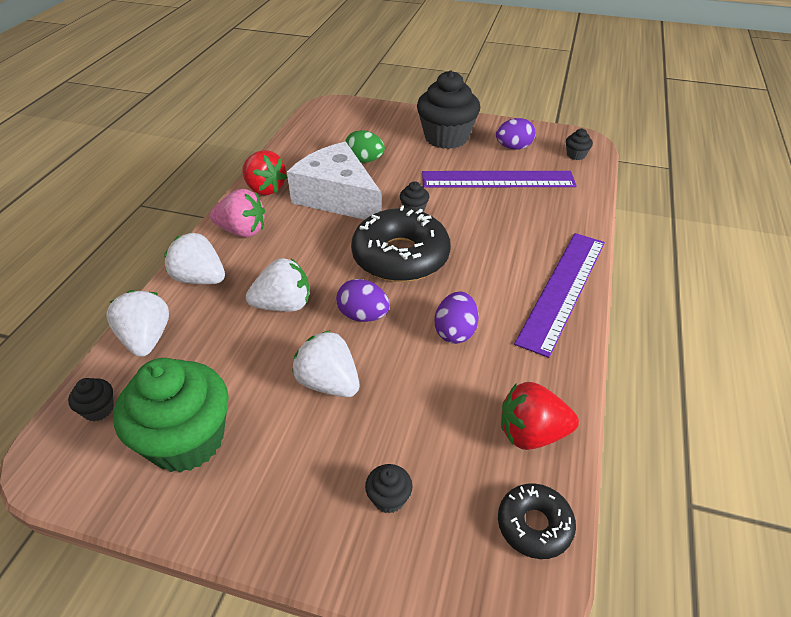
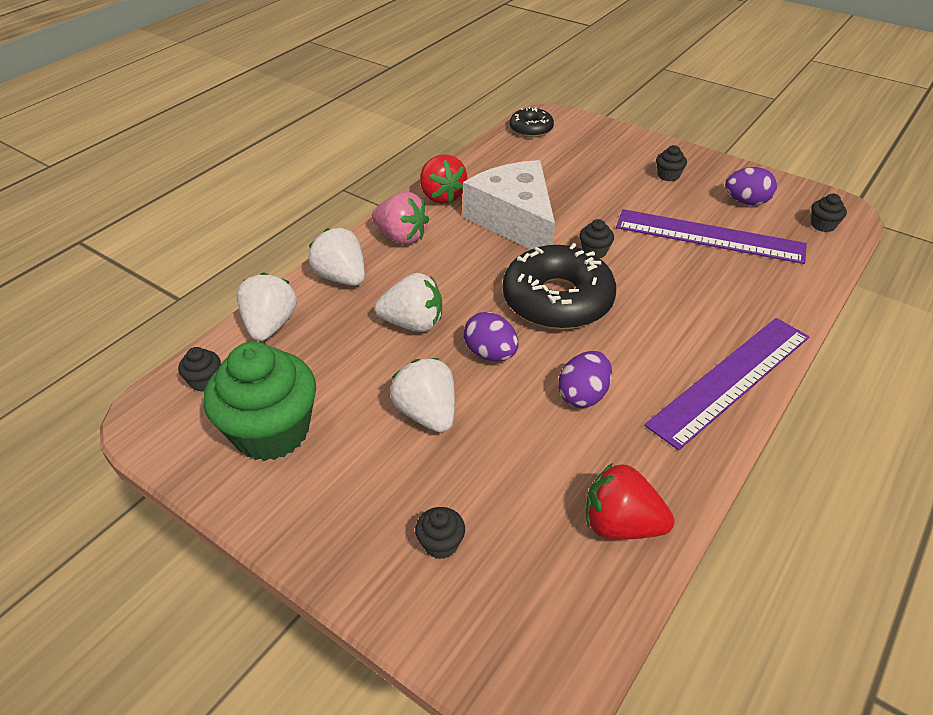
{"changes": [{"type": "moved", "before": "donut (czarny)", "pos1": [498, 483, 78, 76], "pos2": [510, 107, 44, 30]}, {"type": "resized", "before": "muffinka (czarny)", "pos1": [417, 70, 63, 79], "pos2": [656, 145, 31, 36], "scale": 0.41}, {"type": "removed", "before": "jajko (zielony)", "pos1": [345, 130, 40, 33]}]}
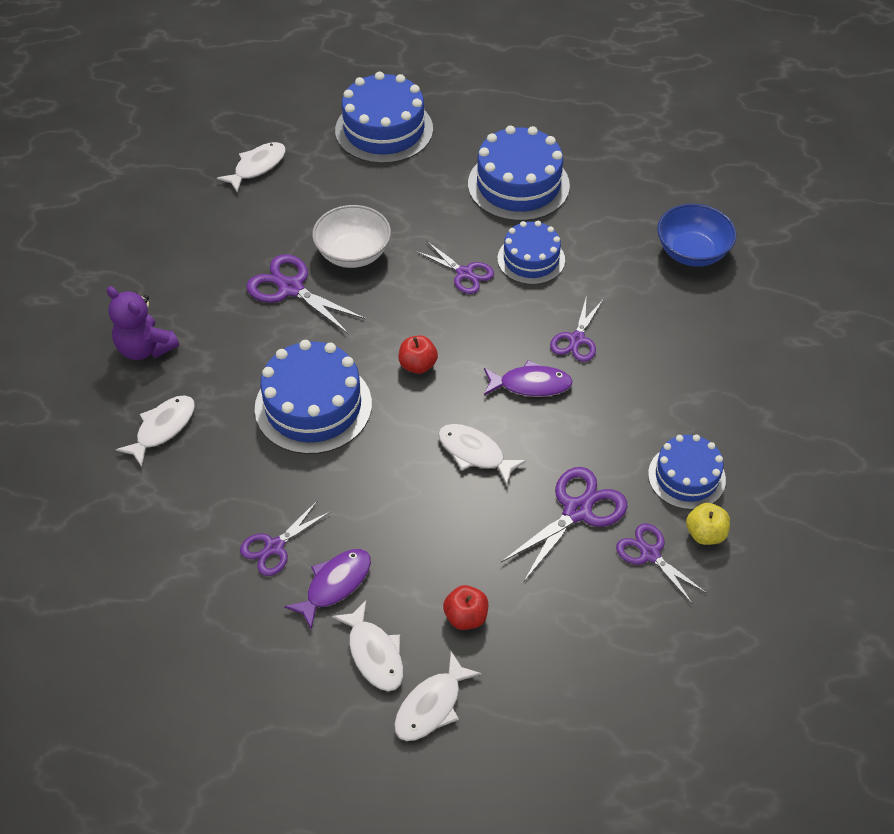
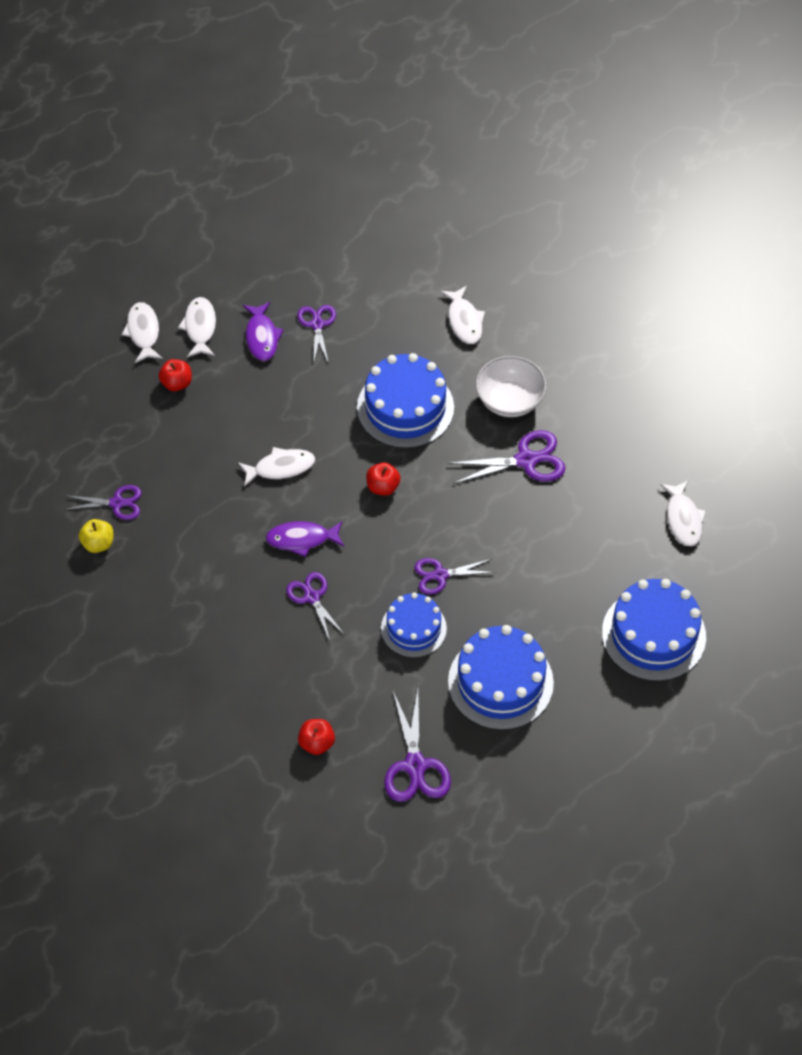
{"changes": [{"type": "turned", "before": "ryba (biały)", "pos1": [332, 601, 71, 90], "pos2": [178, 297, 38, 60], "turn": 75}, {"type": "turned", "before": "ryba (fioletowy)", "pos1": [484, 360, 89, 37], "pos2": [266, 521, 78, 36], "turn": 45}, {"type": "replaced", "before": "miska (niebieski)", "after": "jabłko (czerwony)", "pos1": [657, 204, 79, 62], "pos2": [298, 719, 37, 36]}, {"type": "moved", "before": "nożyczki (fioletowy)", "pos1": [501, 467, 126, 114], "pos2": [384, 690, 67, 112]}, {"type": "moved", "before": "miska (biały)", "pos1": [312, 205, 79, 63], "pos2": [475, 356, 72, 61]}, {"type": "removed", "before": "miś (fioletowy)", "pos1": [107, 286, 72, 74]}, {"type": "removed", "before": "tort (niebieski)", "pos1": [648, 434, 78, 76]}]}
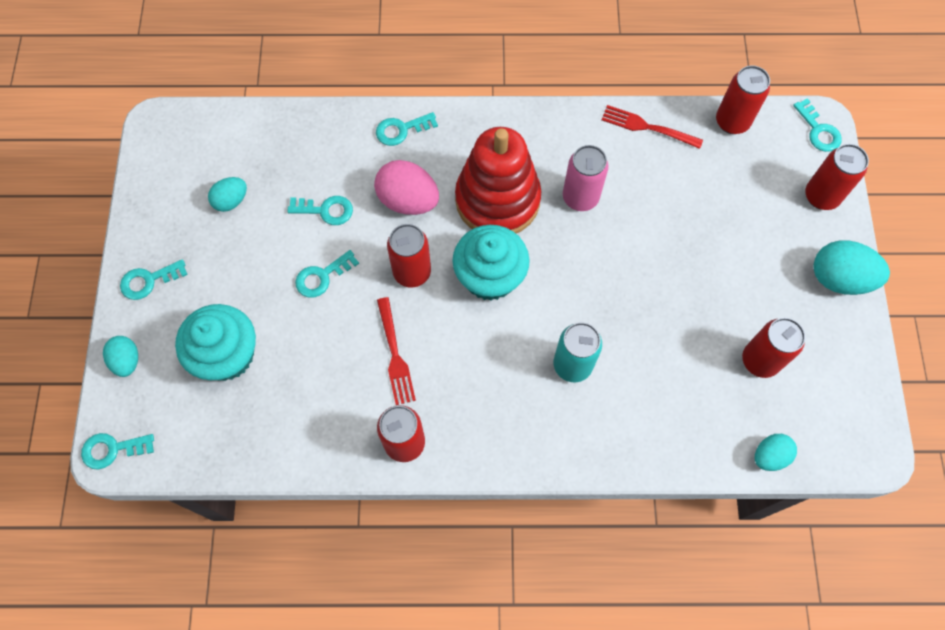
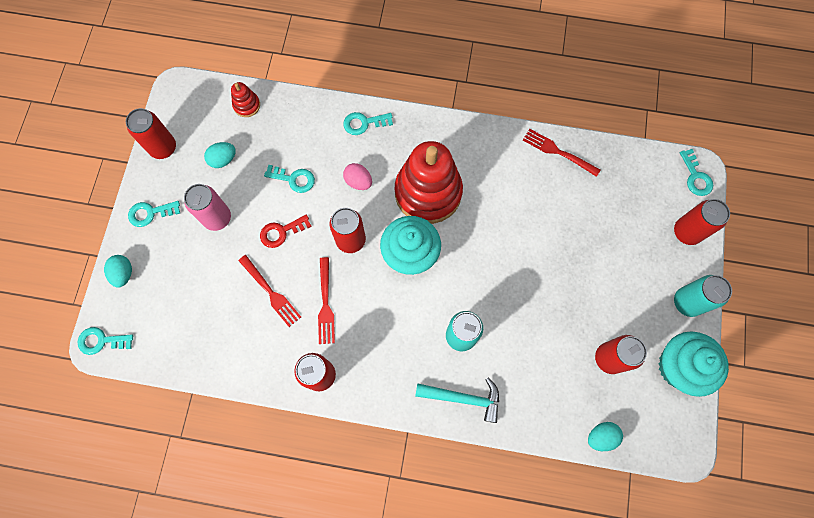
{"changes": [{"type": "moved", "before": "puszka (czerwony)", "pos1": [716, 66, 54, 68], "pos2": [126, 108, 50, 51]}, {"type": "moved", "before": "puszka (różowy)", "pos1": [563, 145, 45, 66], "pos2": [184, 184, 47, 47]}, {"type": "added", "after": "zabawka nakładanka (czerwony)", "pos2": [231, 82, 29, 35]}, {"type": "added", "after": "widelec (czerwony)", "pos2": [238, 255, 63, 72]}, {"type": "recoloured", "before": "klucz (turkusowy)", "after": "klucz (czerwony)", "pos1": [295, 250, 64, 48], "pos2": [260, 215, 52, 33]}, {"type": "resized", "before": "jajko (różowy)", "pos1": [374, 160, 65, 55], "pos2": [343, 163, 29, 27], "scale": 0.6}, {"type": "added", "after": "młotek (turkusowy)", "pos2": [415, 378, 84, 45]}, {"type": "moved", "before": "muffinka (turkusowy)", "pos1": [175, 304, 81, 77], "pos2": [658, 332, 71, 65]}, {"type": "replaced", "before": "jajko (turkusowy)", "after": "puszka (turkusowy)", "pos1": [813, 240, 77, 55], "pos2": [674, 275, 58, 42]}]}
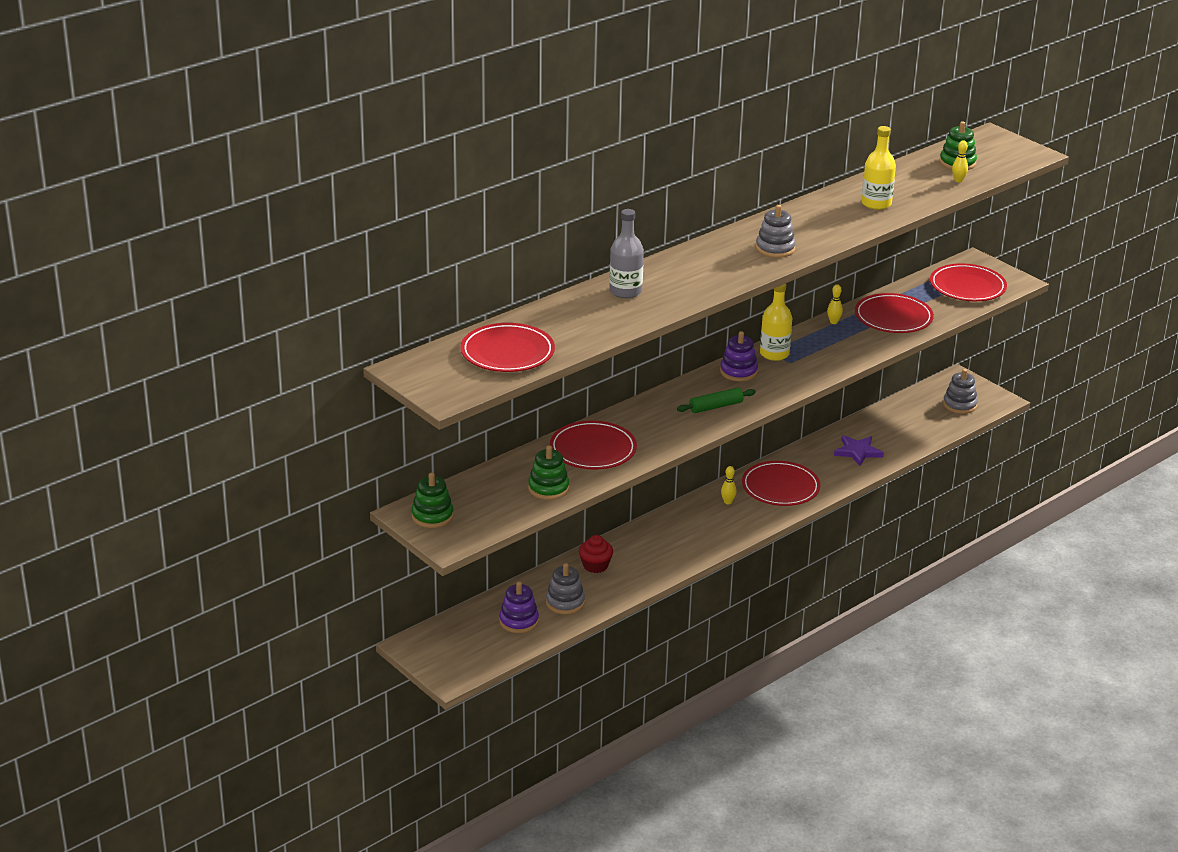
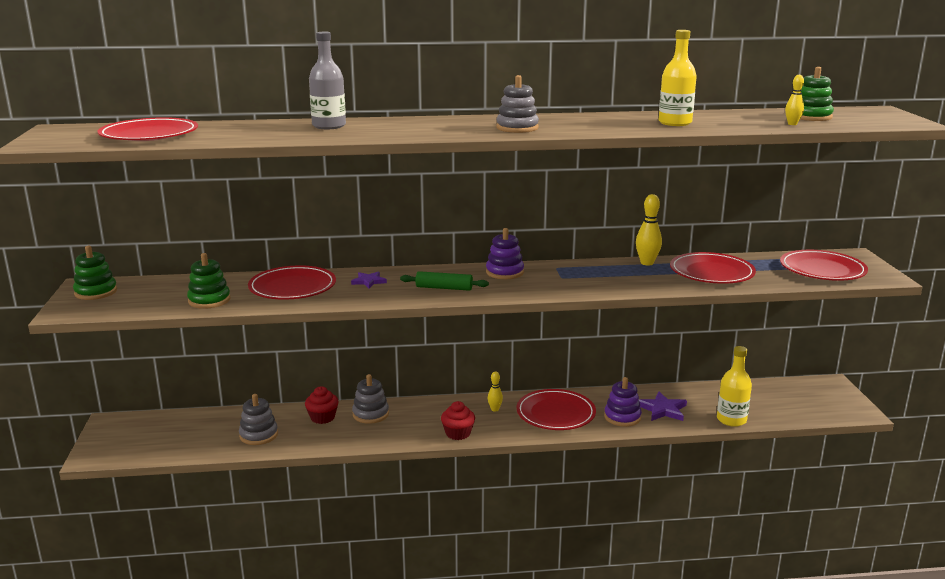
{"changes": [{"type": "added", "after": "gwiazda (fioletowy)", "pos2": [351, 271, 36, 18]}, {"type": "moved", "before": "zabawka nakładanka (szary)", "pos1": [943, 369, 35, 45], "pos2": [352, 374, 37, 50]}, {"type": "added", "after": "muffinka (czerwony)", "pos2": [441, 401, 34, 39]}, {"type": "moved", "before": "zabawka nakładanka (fioletowy)", "pos1": [499, 582, 40, 51], "pos2": [604, 377, 38, 50]}, {"type": "resized", "before": "kręgiel (żółty)", "pos1": [827, 284, 16, 40], "pos2": [636, 194, 26, 72], "scale": 1.63}, {"type": "moved", "before": "butelka (żółty)", "pos1": [760, 284, 32, 77], "pos2": [717, 346, 35, 81]}]}
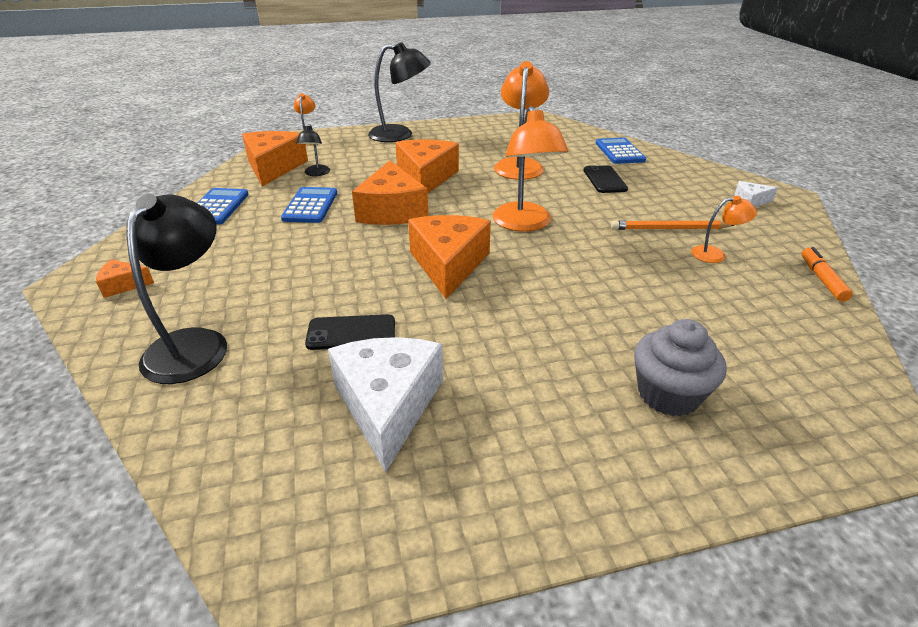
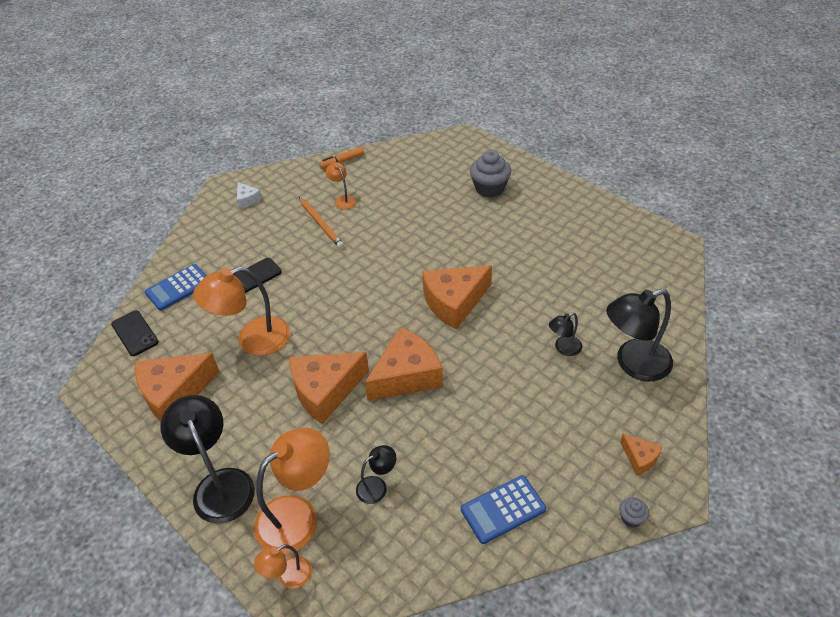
{"changes": [{"type": "moved", "before": "telefon (czarny)", "pos1": [305, 314, 90, 36], "pos2": [111, 310, 48, 46]}, {"type": "moved", "before": "ser (pomarańczowy)", "pos1": [242, 131, 66, 55], "pos2": [135, 353, 85, 68]}, {"type": "moved", "before": "lampka (pomarańczowy)", "pos1": [492, 106, 76, 126], "pos2": [254, 428, 76, 126]}, {"type": "added", "after": "lampka (czarny)", "pos2": [549, 312, 33, 44]}, {"type": "added", "after": "muffinka (szary)", "pos2": [619, 497, 30, 31]}, {"type": "removed", "before": "kalkulator (niebieski)", "pos1": [281, 187, 56, 36]}, {"type": "removed", "before": "ser (biały)", "pos1": [328, 337, 115, 136]}]}
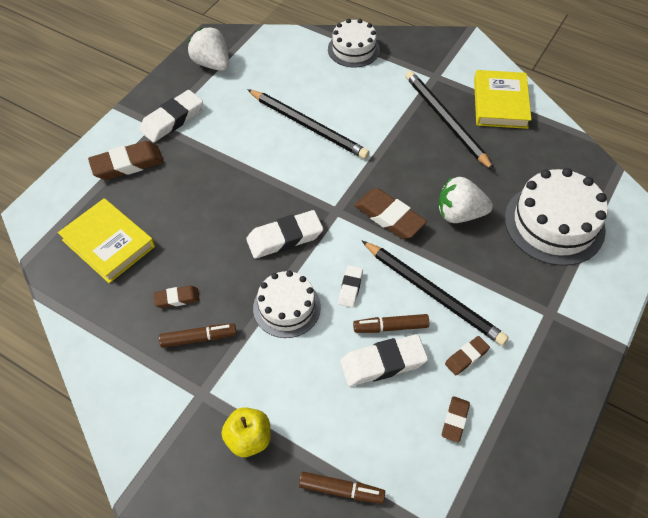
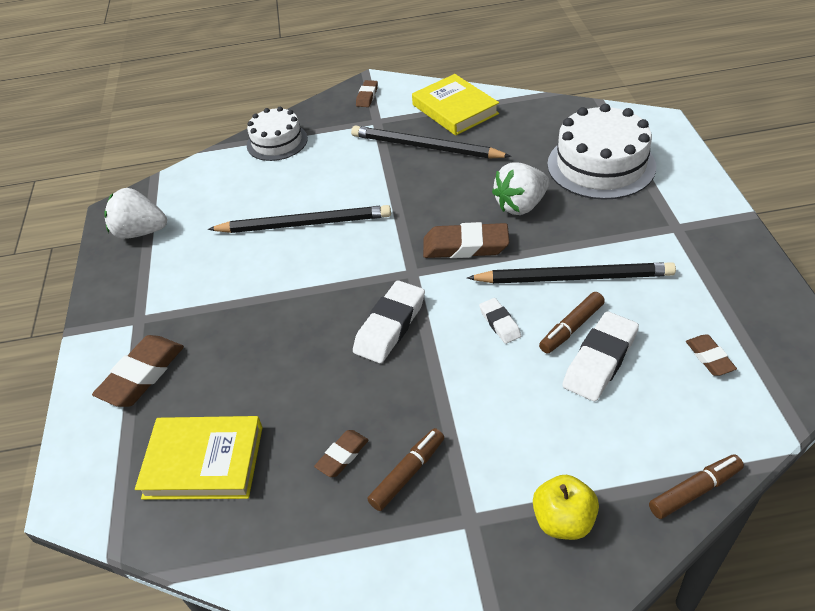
{"changes": [{"type": "moved", "before": "gumka do mazania (brązowy)", "pos1": [445, 336, 45, 39], "pos2": [356, 80, 22, 27]}, {"type": "removed", "before": "gumka do mazania (biały)", "pos1": [139, 90, 64, 53]}, {"type": "removed", "before": "tort (biały)", "pos1": [253, 271, 68, 67]}]}
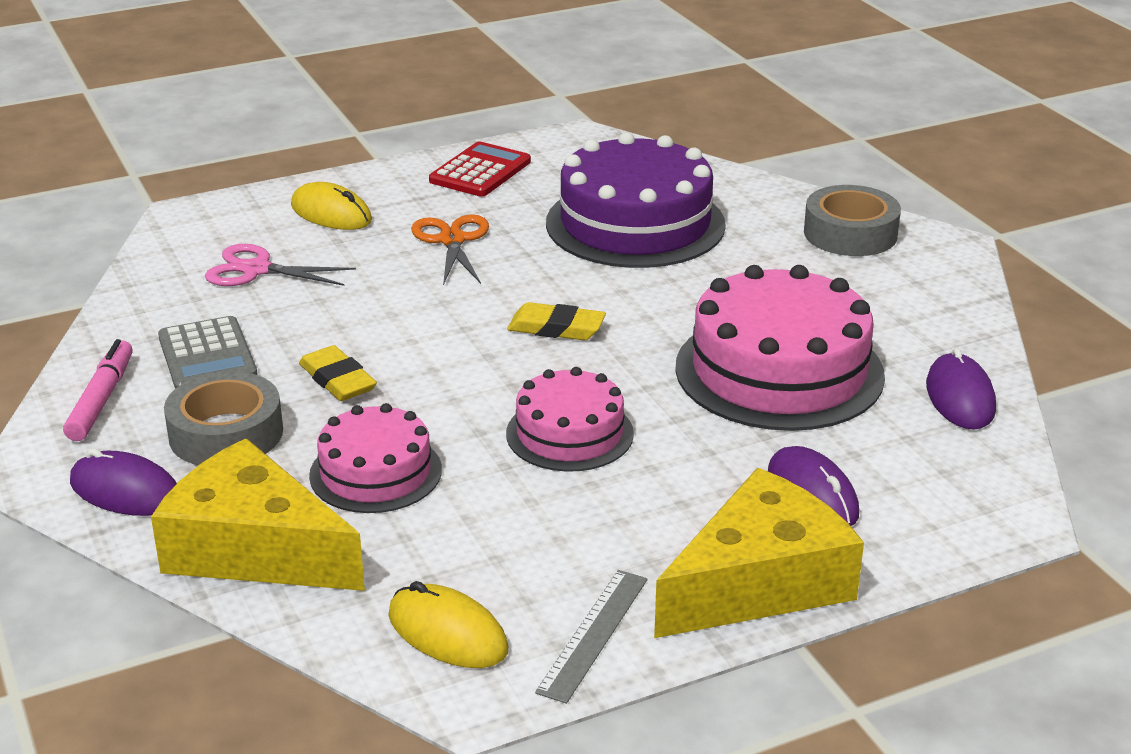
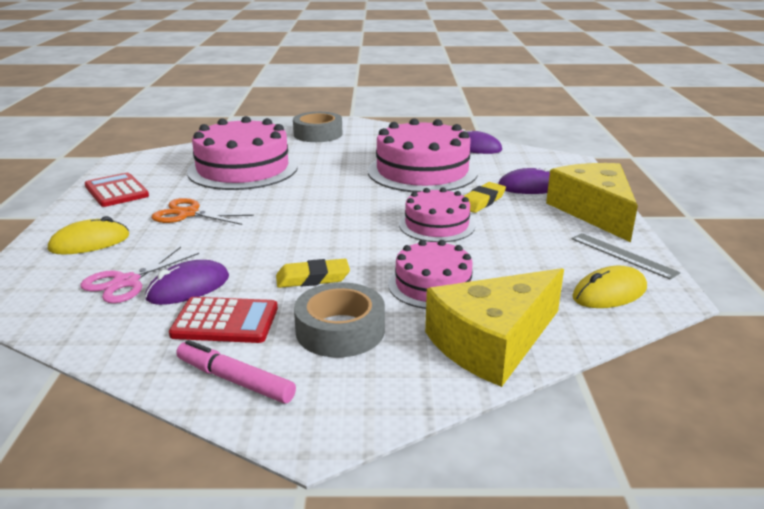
{"changes": [{"type": "moved", "before": "myszka (fioletowy)", "pos1": [70, 448, 107, 68], "pos2": [145, 260, 84, 45]}, {"type": "recoloured", "before": "kalkulator (szary)", "after": "kalkulator (czerwony)", "pos1": [158, 316, 100, 73], "pos2": [169, 297, 109, 46]}, {"type": "recoloured", "before": "tort (fioletowy)", "after": "tort (różowy)", "pos1": [546, 132, 180, 136], "pos2": [187, 116, 111, 74]}, {"type": "moved", "before": "gumka do mazania (żółty)", "pos1": [507, 302, 99, 38], "pos2": [464, 182, 42, 31]}]}
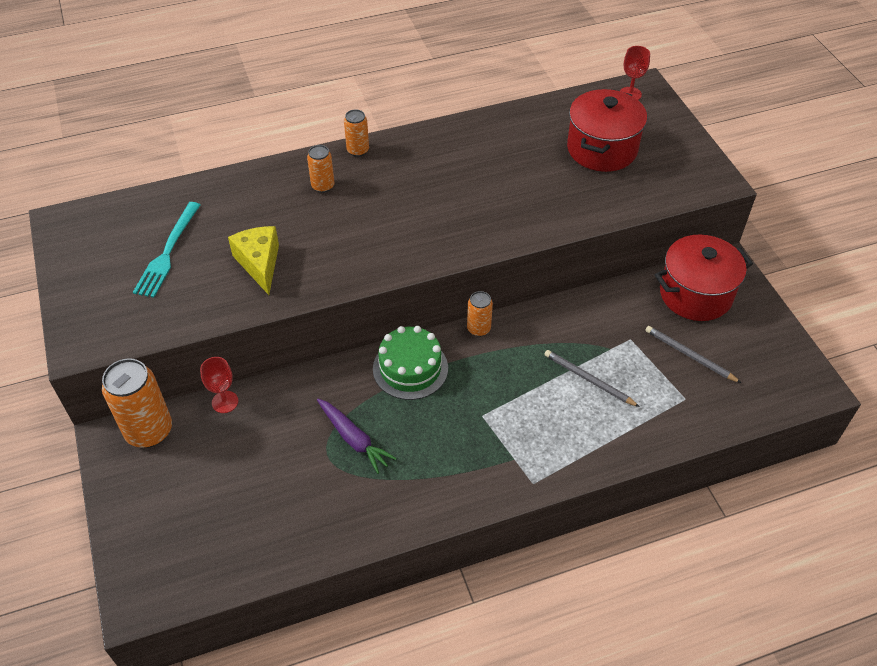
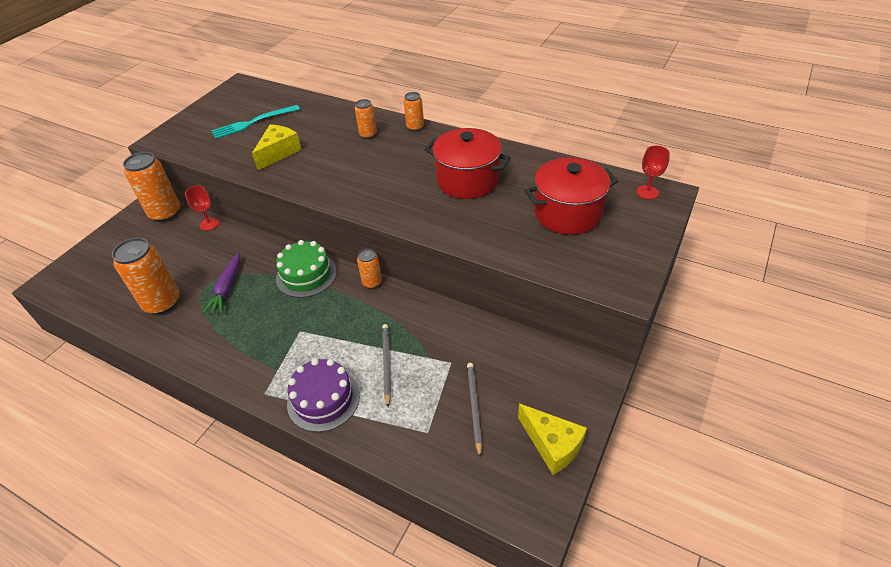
{"changes": [{"type": "added", "after": "puszka (pomarańczowy)", "pos2": [112, 238, 67, 77]}, {"type": "added", "after": "tort (fioletowy)", "pos2": [287, 358, 73, 74]}, {"type": "moved", "before": "garnek (czerwony)", "pos1": [655, 235, 98, 86], "pos2": [425, 128, 86, 71]}, {"type": "added", "after": "ser (żółty)", "pos2": [518, 403, 69, 72]}]}
